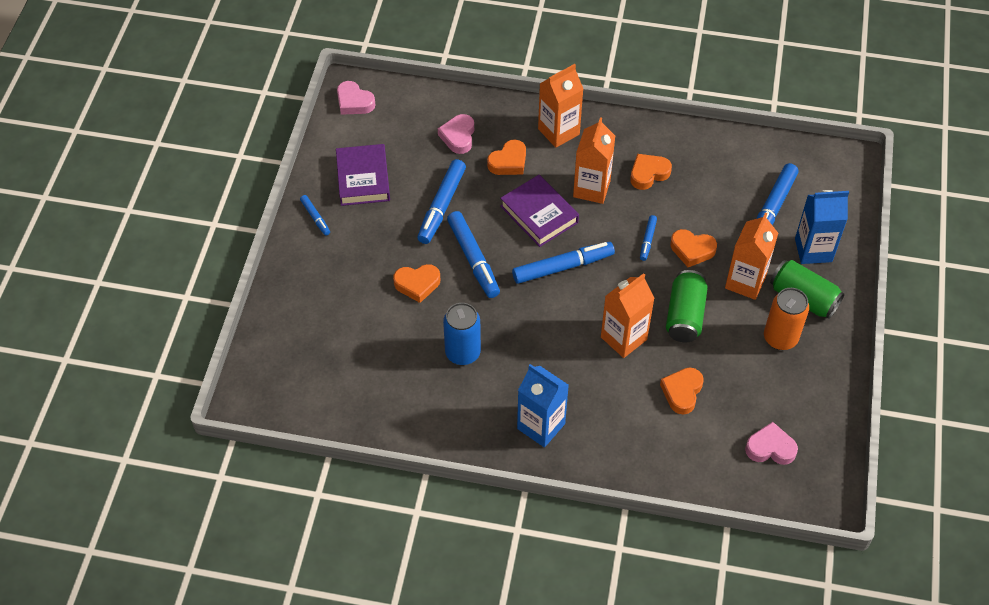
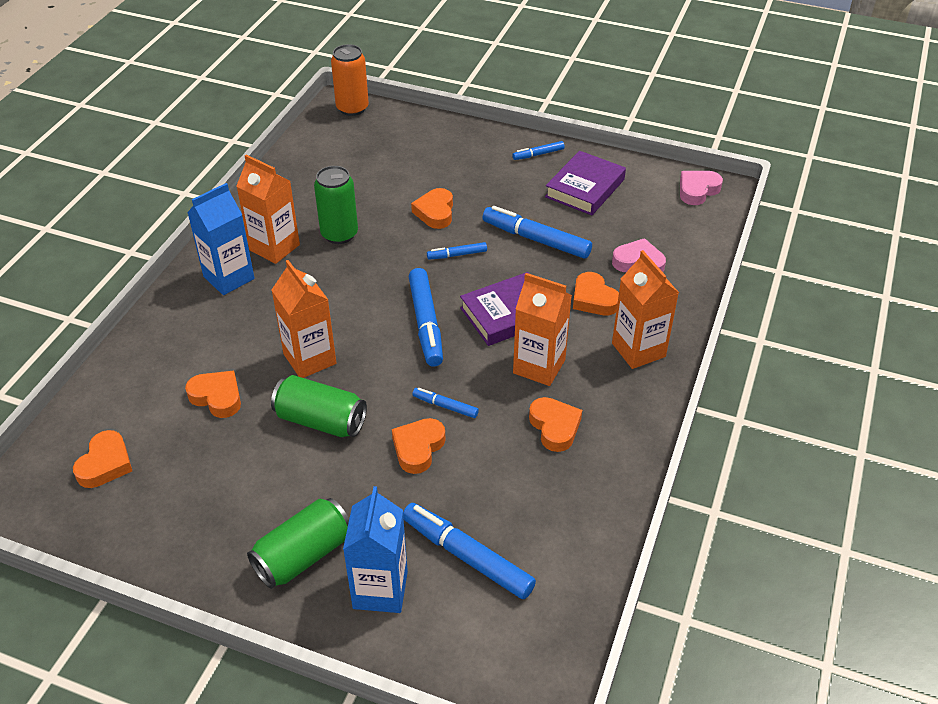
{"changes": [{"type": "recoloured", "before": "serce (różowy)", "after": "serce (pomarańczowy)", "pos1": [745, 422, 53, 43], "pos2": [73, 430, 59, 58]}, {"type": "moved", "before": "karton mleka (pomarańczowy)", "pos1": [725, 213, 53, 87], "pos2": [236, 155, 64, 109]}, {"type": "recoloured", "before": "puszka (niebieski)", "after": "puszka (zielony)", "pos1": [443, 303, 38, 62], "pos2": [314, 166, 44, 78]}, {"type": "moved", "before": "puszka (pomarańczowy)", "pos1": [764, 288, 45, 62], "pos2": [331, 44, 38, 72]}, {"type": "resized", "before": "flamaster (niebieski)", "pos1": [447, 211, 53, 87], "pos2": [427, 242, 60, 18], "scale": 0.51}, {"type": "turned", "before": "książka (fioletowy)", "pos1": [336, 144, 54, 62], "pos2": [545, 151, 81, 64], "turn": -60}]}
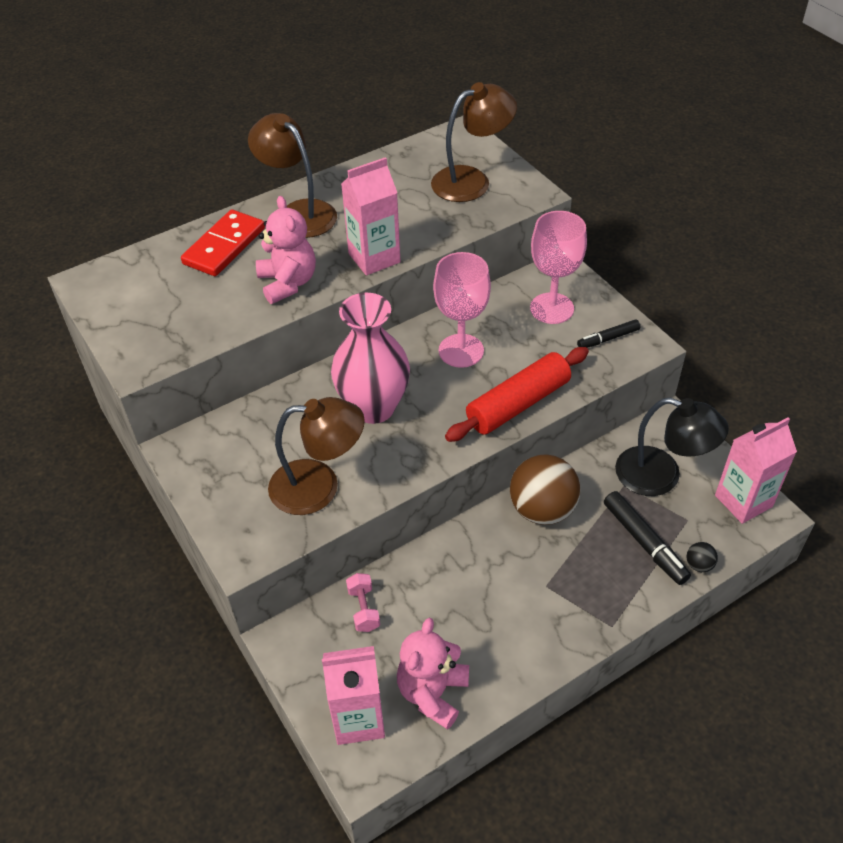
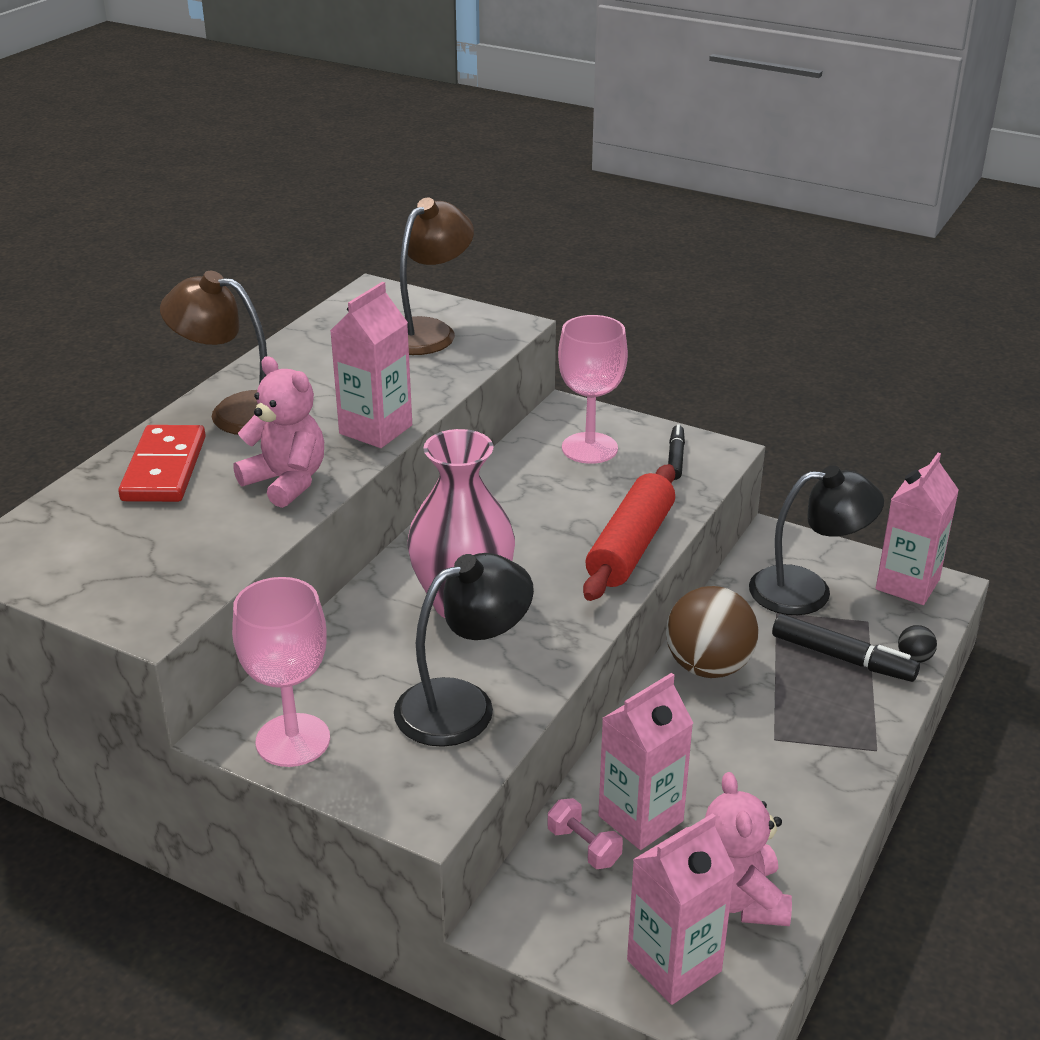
{"changes": [{"type": "moved", "before": "kielich (różowy)", "pos1": [433, 252, 58, 116], "pos2": [232, 577, 98, 190]}, {"type": "recoloured", "before": "lampka (brązowy)", "after": "lampka (czarny)", "pos1": [268, 397, 97, 118], "pos2": [394, 553, 140, 194]}, {"type": "added", "after": "karton mleka (różowy)", "pos2": [598, 673, 95, 177]}, {"type": "turned", "before": "flamaster (czarny)", "pos1": [577, 319, 63, 29], "pos2": [668, 424, 17, 56], "turn": 150}]}
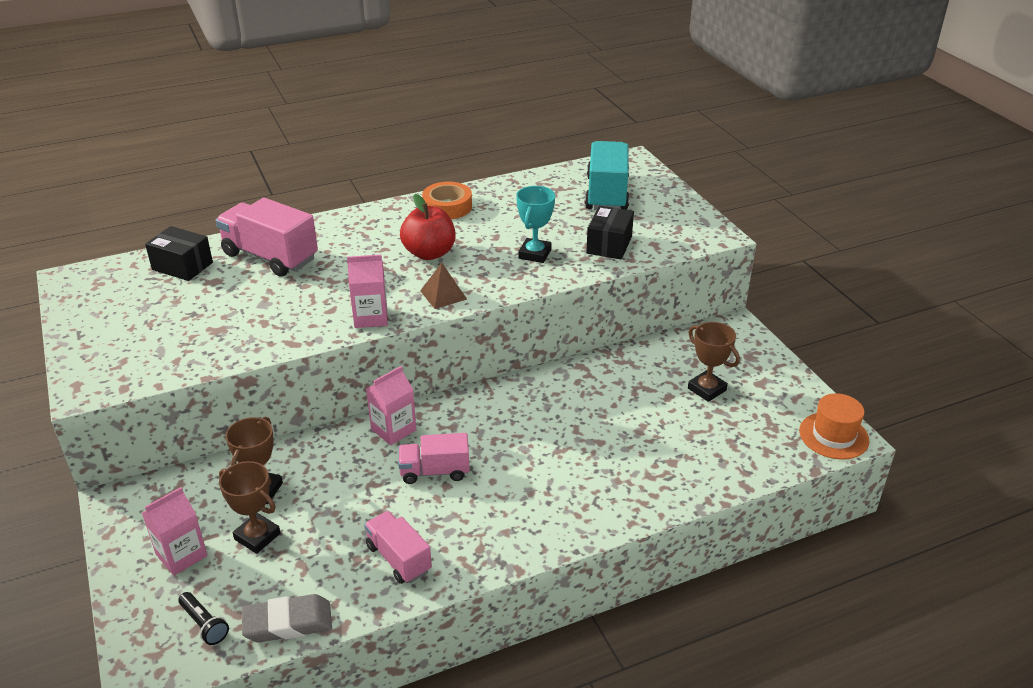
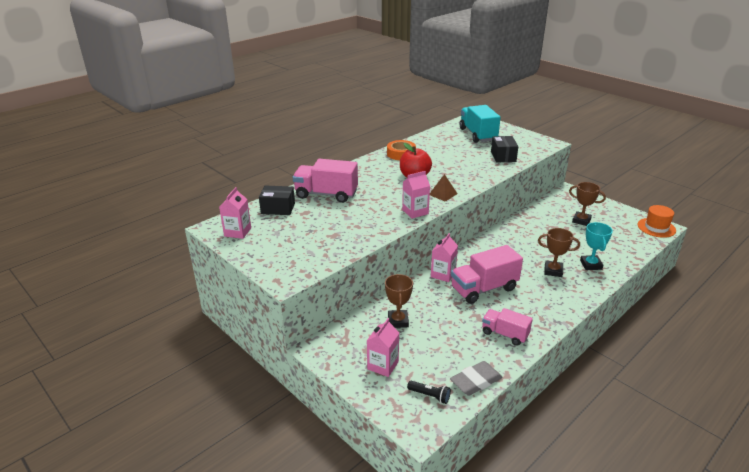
{"changes": [{"type": "added", "after": "karton mleka (różowy)", "pos2": [219, 187, 32, 52]}, {"type": "resized", "before": "ciężarówka (różowy)", "pos1": [398, 433, 72, 51], "pos2": [451, 245, 72, 59], "scale": 1.62}, {"type": "moved", "before": "puchar (brązowy)", "pos1": [219, 461, 61, 93], "pos2": [538, 228, 42, 49]}, {"type": "moved", "before": "puchar (turkusowy)", "pos1": [516, 186, 39, 77], "pos2": [580, 222, 33, 48]}]}
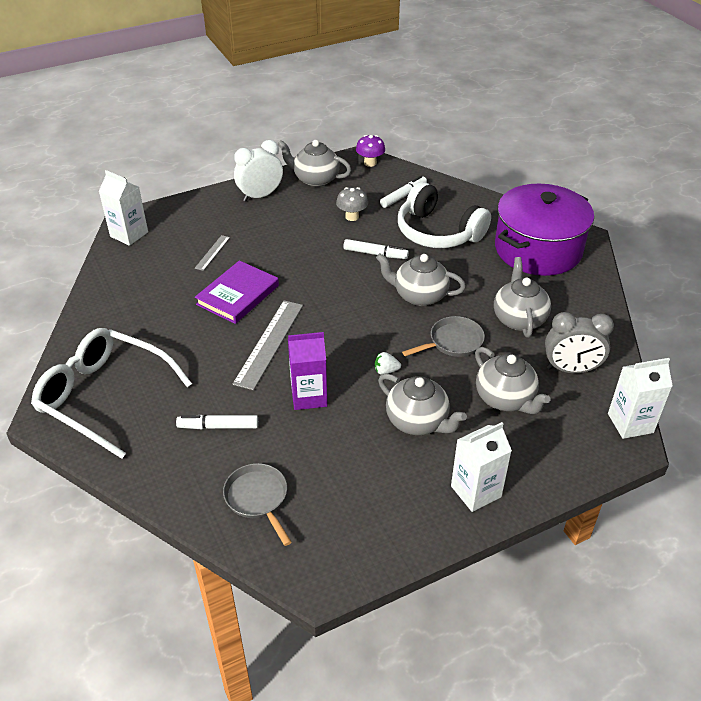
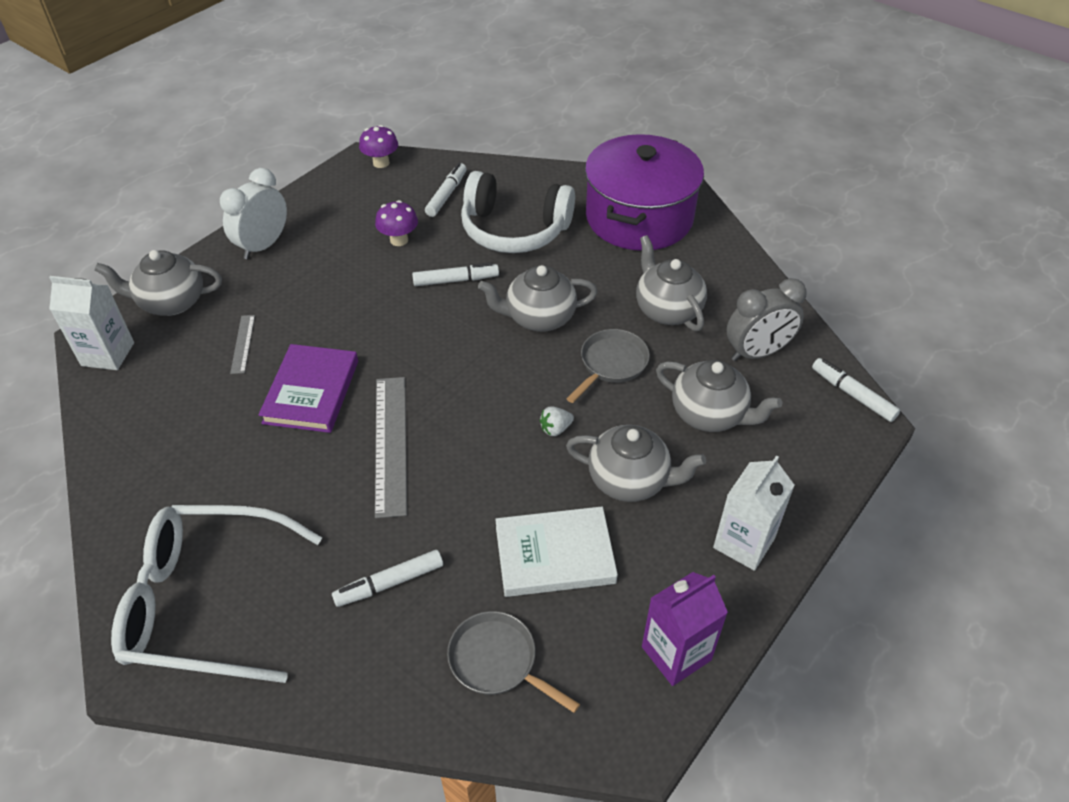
{"changes": [{"type": "moved", "before": "imbryk (szary)", "pos1": [278, 140, 73, 47], "pos2": [94, 250, 128, 66]}, {"type": "recoloured", "before": "grzyb (szary)", "after": "grzyb (fioletowy)", "pos1": [336, 187, 32, 34], "pos2": [375, 200, 43, 46]}, {"type": "added", "after": "książka (biały)", "pos2": [495, 506, 123, 91]}, {"type": "moved", "before": "karton mleka (fioletowy)", "pos1": [288, 332, 40, 78], "pos2": [642, 572, 86, 114]}, {"type": "replaced", "before": "karton mleka (biały)", "after": "flamaster (biały)", "pos1": [608, 358, 65, 81], "pos2": [812, 358, 88, 64]}]}
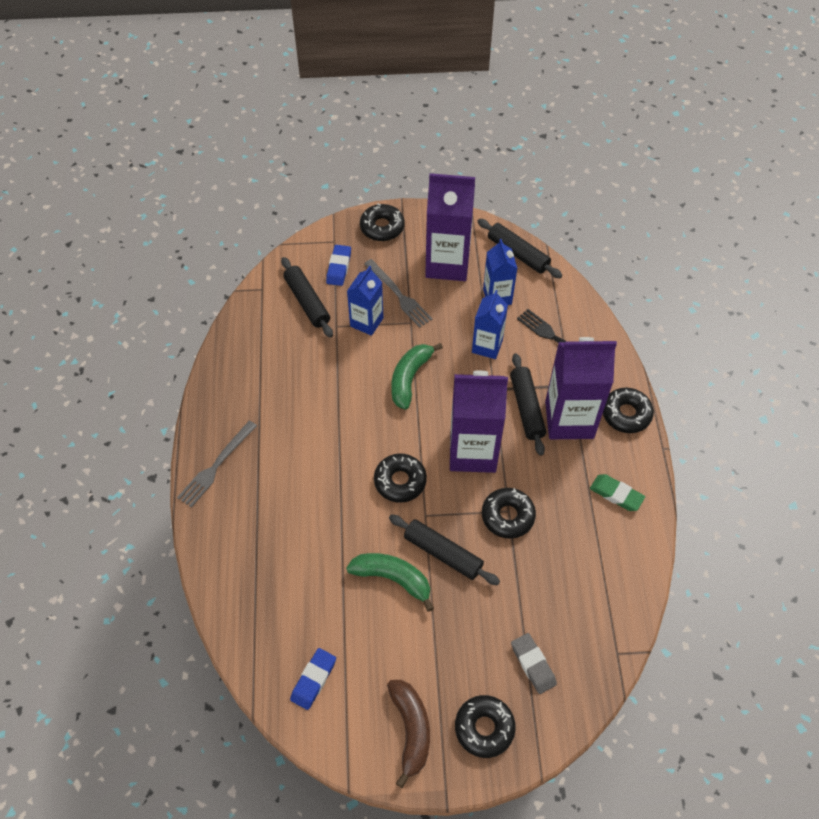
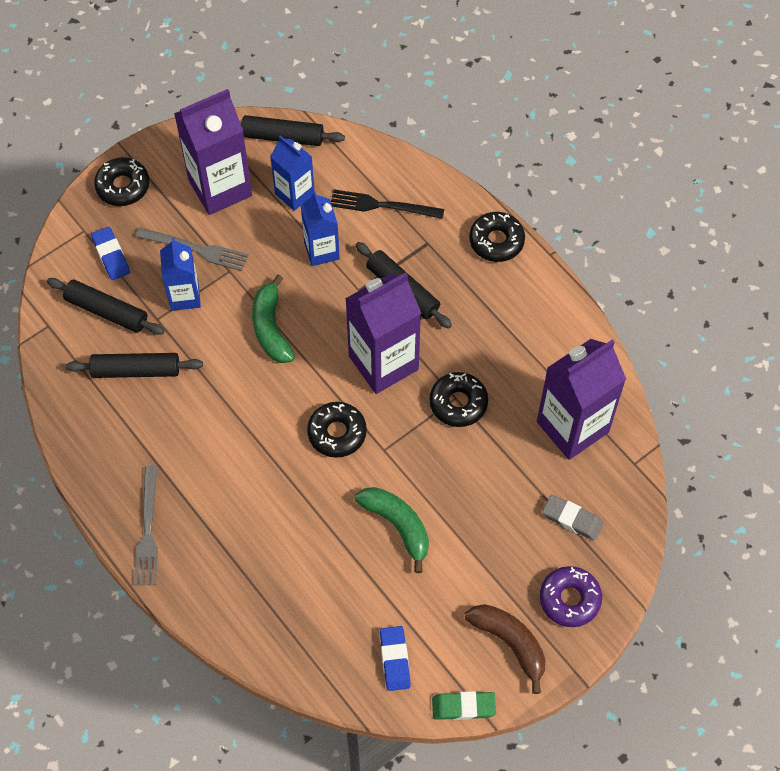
{"changes": [{"type": "moved", "before": "wałek do ciasta (czarny)", "pos1": [389, 514, 111, 71], "pos2": [66, 353, 137, 25]}, {"type": "turned", "before": "banan (zielony)", "pos1": [346, 553, 88, 59], "pos2": [355, 487, 74, 86], "turn": 60}, {"type": "moved", "before": "gumka do mazania (zielony)", "pos1": [590, 474, 55, 37], "pos2": [432, 691, 64, 29]}, {"type": "moved", "before": "karton mleka (fioletowy)", "pos1": [545, 337, 72, 103], "pos2": [537, 339, 89, 121]}, {"type": "recoloured", "before": "donut (czarny)", "after": "donut (fioletowy)", "pos1": [455, 695, 61, 63], "pos2": [540, 566, 62, 61]}]}
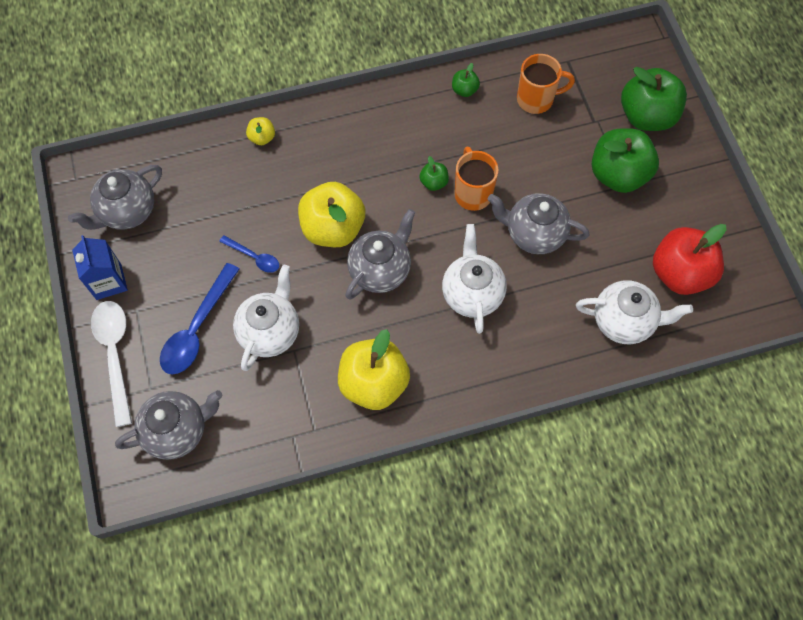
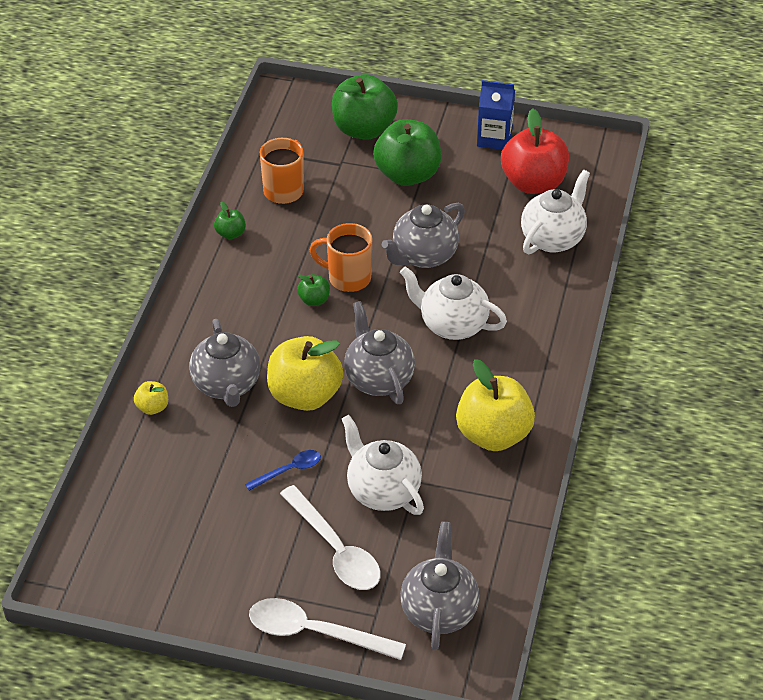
{"changes": [{"type": "moved", "before": "imbryk (szary)", "pos1": [68, 165, 94, 65], "pos2": [189, 319, 71, 88]}, {"type": "recoloured", "before": "łyżka (niebieski)", "after": "łyżka (biały)", "pos1": [160, 263, 79, 112], "pos2": [280, 485, 100, 105]}, {"type": "moved", "before": "karton mleka (niebieski)", "pos1": [72, 235, 56, 65], "pos2": [477, 80, 38, 70]}]}
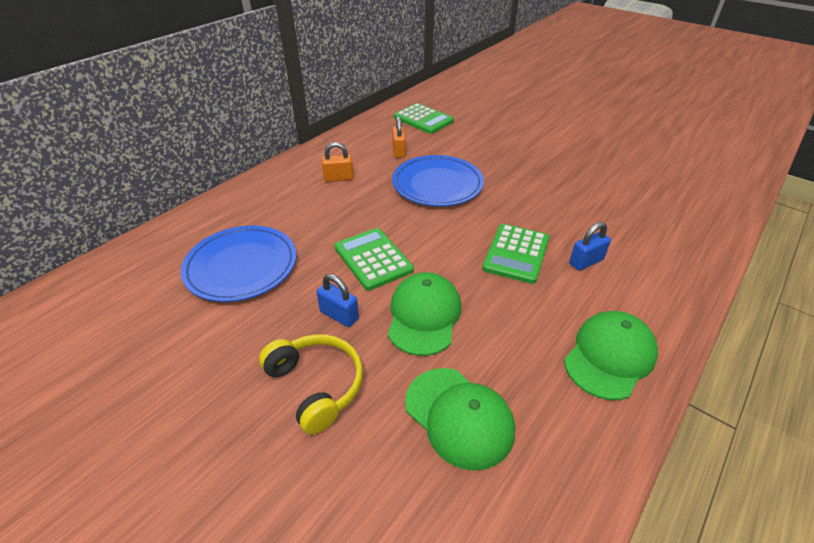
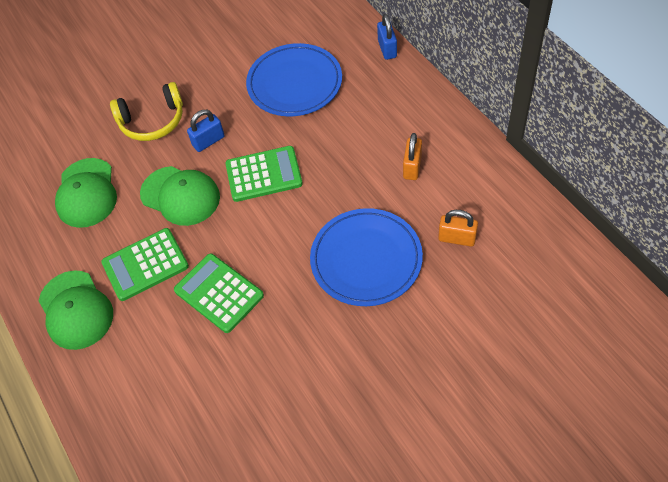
{"changes": [{"type": "turned", "before": "czapka (zielony)", "pos1": [405, 368, 110, 103], "pos2": [55, 158, 62, 70], "turn": -75}, {"type": "moved", "before": "kalkulator (zielony)", "pos1": [394, 103, 60, 31], "pos2": [101, 228, 88, 73]}, {"type": "moved", "before": "kłódka (niebieski)", "pos1": [569, 222, 42, 49], "pos2": [377, 14, 20, 46]}]}
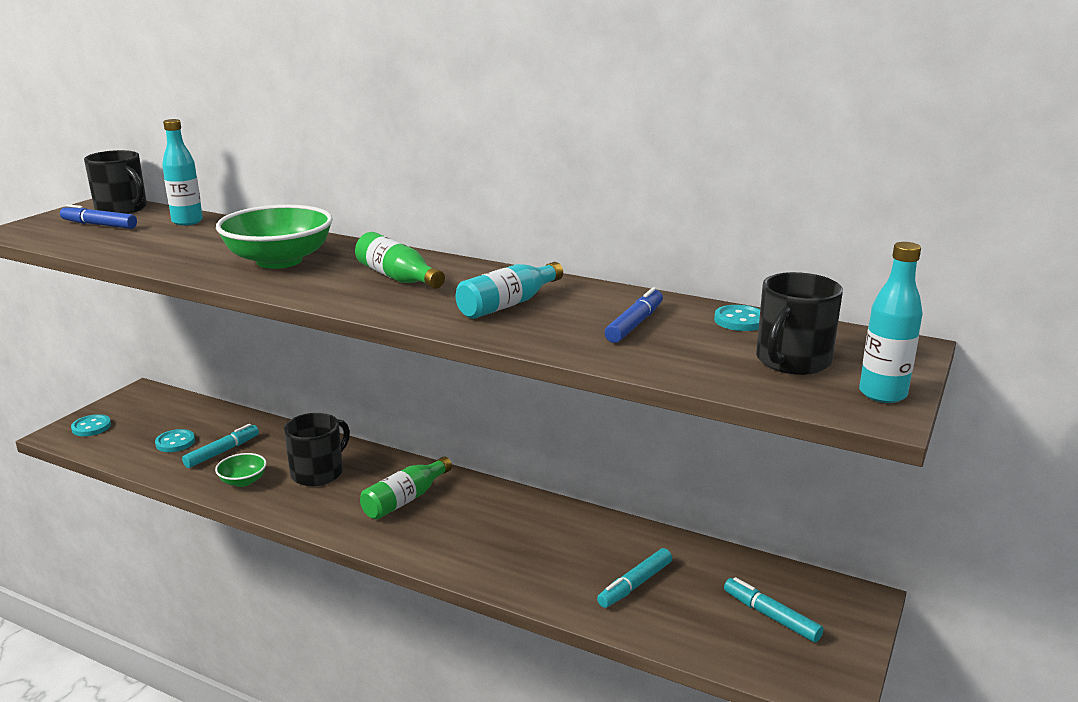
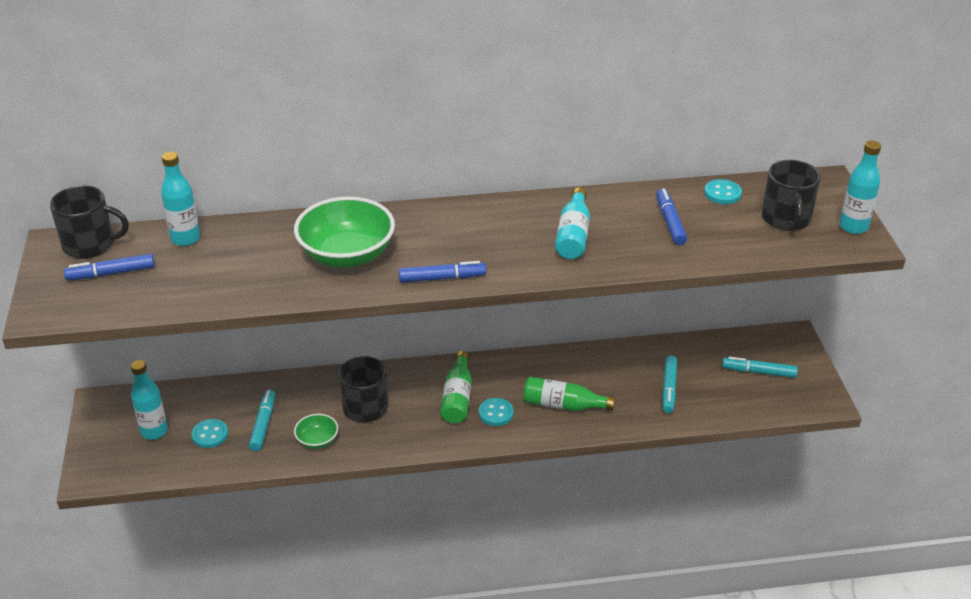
{"changes": [{"type": "added", "after": "butelka (turkusowy)", "pos2": [131, 360, 37, 80]}, {"type": "added", "after": "flamaster (niebieski)", "pos2": [399, 261, 87, 22]}, {"type": "moved", "before": "guzik (turkusowy)", "pos1": [71, 414, 40, 22], "pos2": [479, 398, 35, 28]}, {"type": "moved", "before": "butelka (zielony)", "pos1": [355, 232, 90, 57], "pos2": [523, 377, 92, 34]}]}
